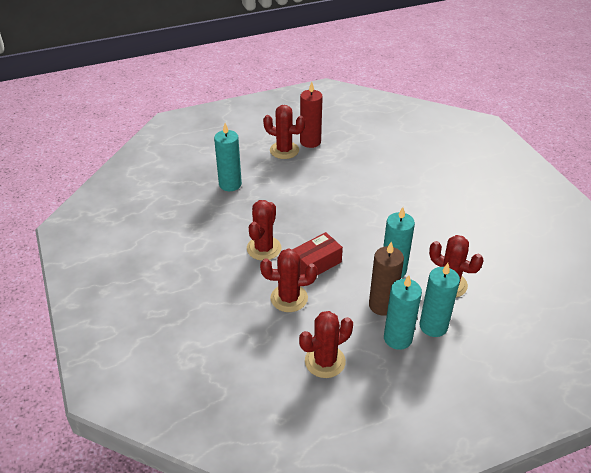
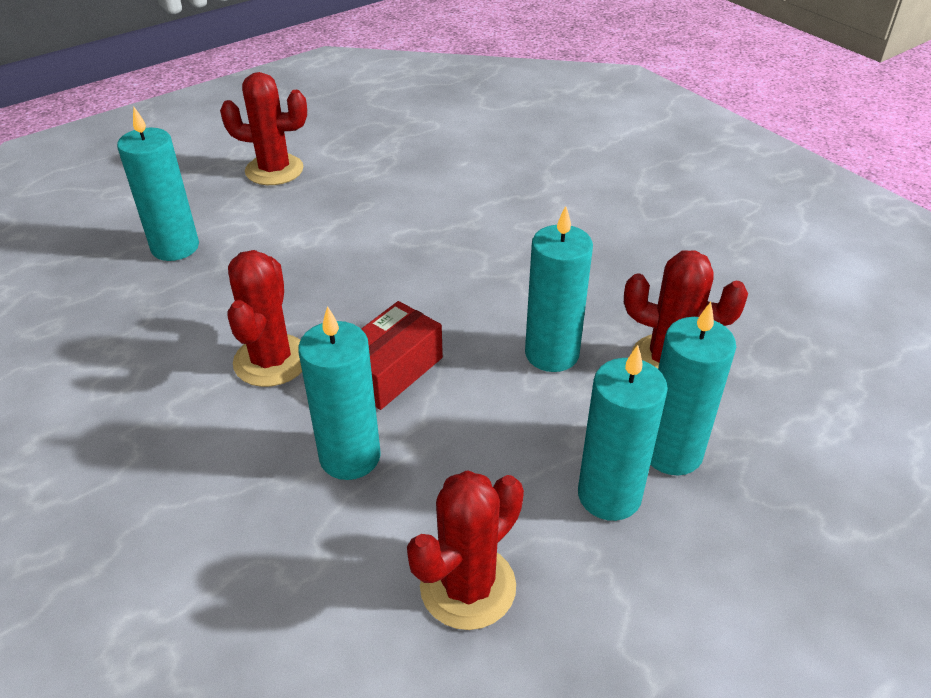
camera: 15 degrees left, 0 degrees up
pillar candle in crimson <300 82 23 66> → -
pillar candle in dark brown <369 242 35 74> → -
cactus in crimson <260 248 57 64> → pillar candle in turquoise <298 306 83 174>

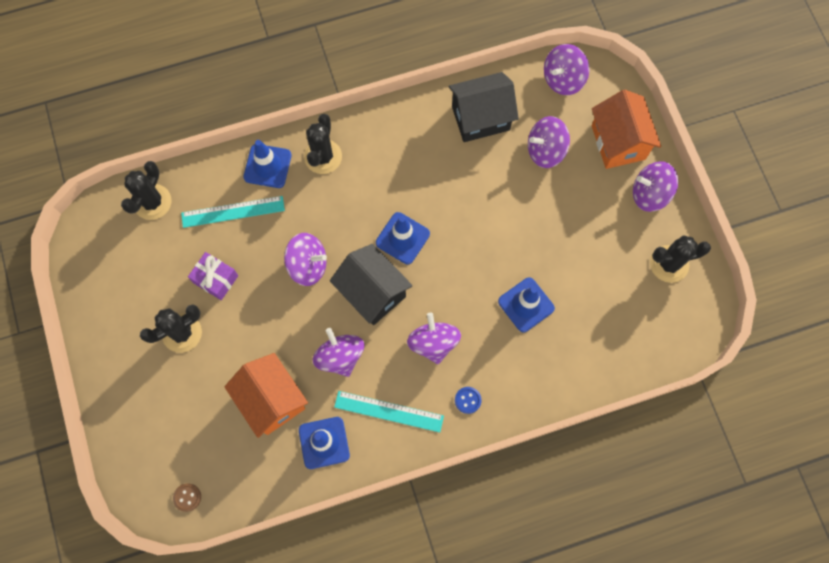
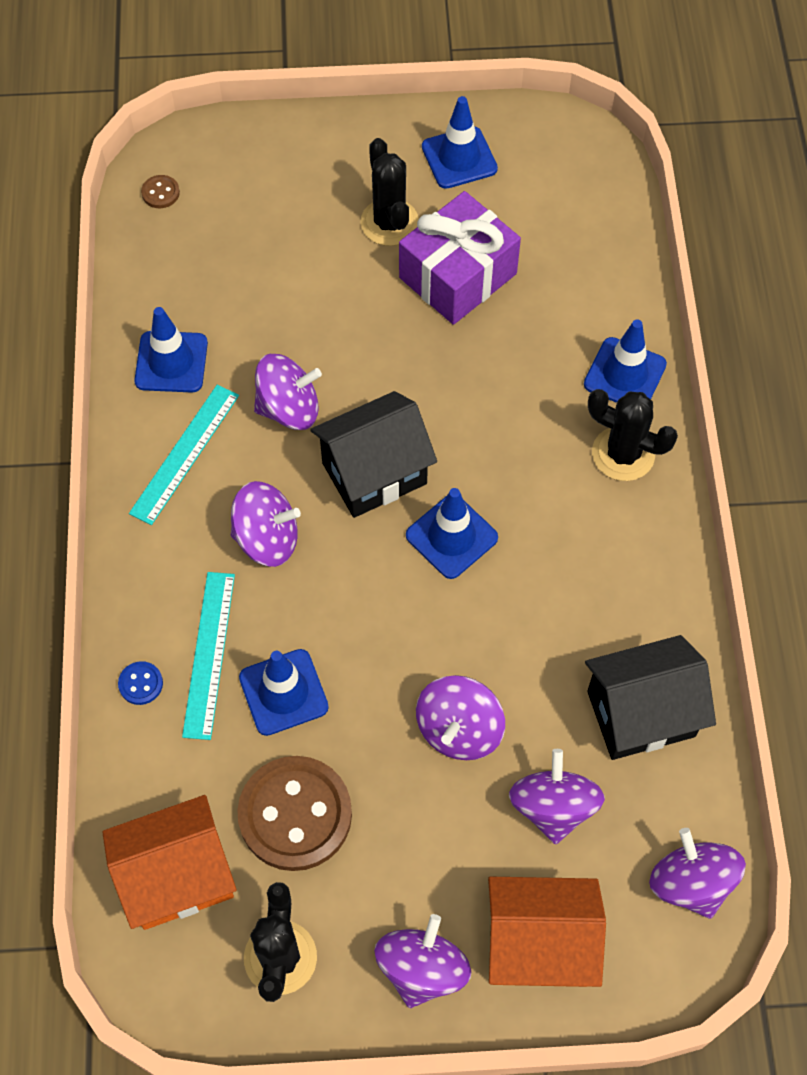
camera: 105 degrees right, 10 degrees down
house in jet-black <449 72 70 70> → house in jet-black <585 635 131 125>, 75 degrees clockwise
cactus in jet-black <121 161 50 59> → -
straightedge in turquoise <181 196 104 32> → straightedge in turquoise <182 572 53 168>, shifted
spinning top in purple <284 233 43 53> → spinning top in purple <416 675 89 85>, shifted
wrapped gift in purple <188 252 50 48> → wrapped gift in purple <399 191 122 134>, x1.72
house in bright orange <224 353 84 85> → house in bright orange <102 795 135 135>, shifted
shirt button in blue <455 387 26 27> → shirt button in blue <118 661 45 44>, shifted
- → road cone in blue <422 96 76 93>
- → shirt button in dark brown <237 756 115 115>

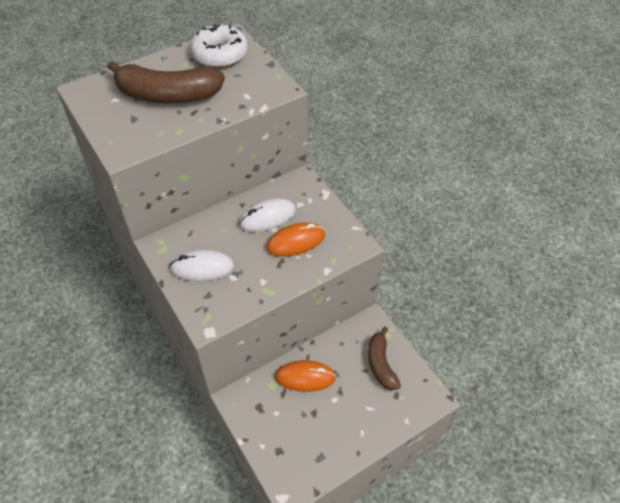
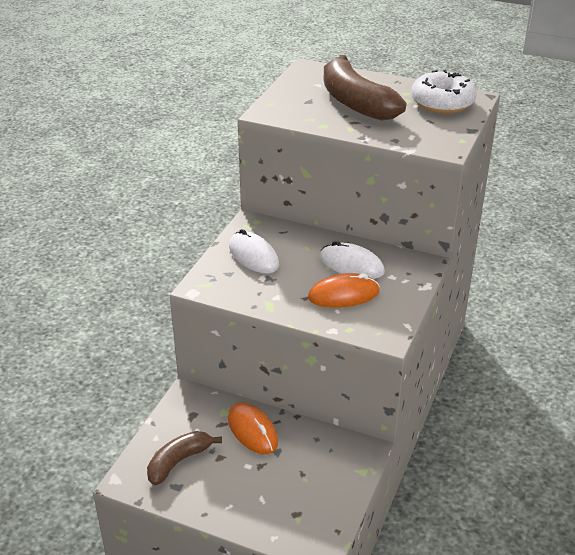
camera: 55 degrees right, 15 degrees down
computer mouse in bright orange <266 223 59 34> → computer mouse in bright orange <308 273 72 35>, 45 degrees counterclockwise
banana in dark brown <368 327 33 63> → banana in dark brown <147 431 75 55>, shifted

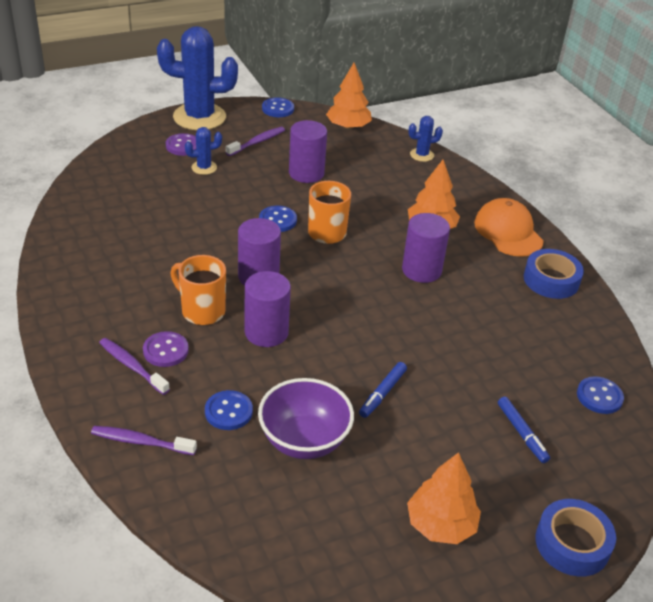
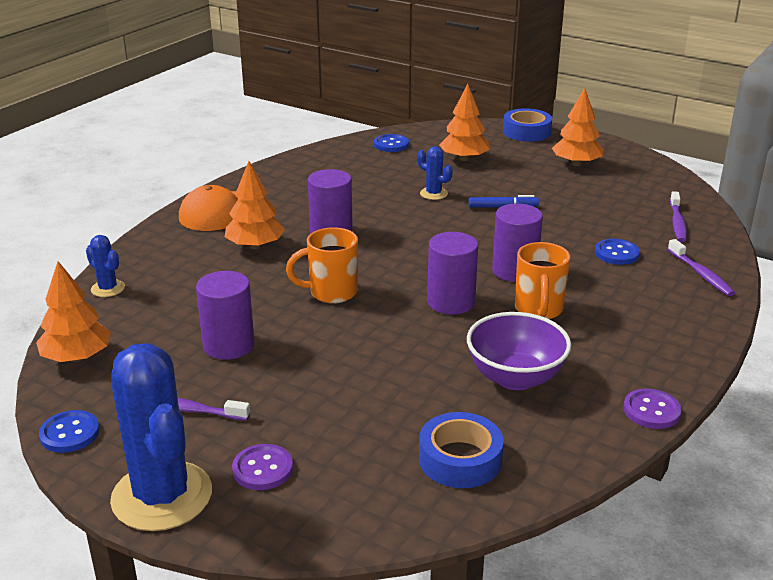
camera: 120 degrees left, 10 degrees down
cactus in blue <185 127 37 48> → cactus in blue <417 146 36 54>, shifted
shirt button in blue <259 206 38 26> → -
tape in blue <524 249 60 50> → tape in blue <419 412 84 76>, shifted
shirt button in purple <143 331 46 36> → shirt button in purple <623 389 59 40>, shifted
tooth brush in purple <99 338 71 57> → tooth brush in purple <670 191 17 51>, shifted
serving bowl in purple <258 378 96 81> → serving bowl in purple <467 312 104 78>, shifted
marker in blue <498 397 52 66> → fir tree in bright orange <439 84 51 77>

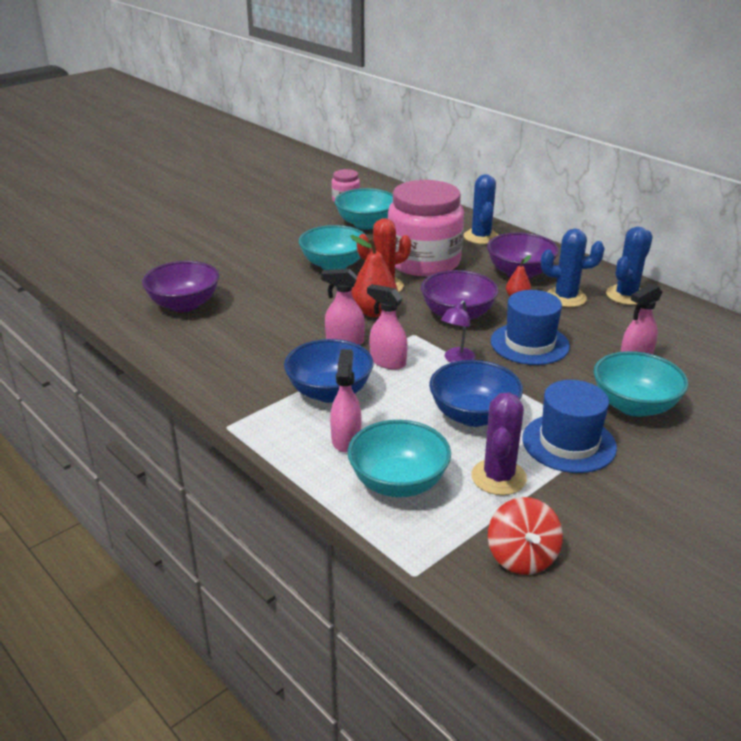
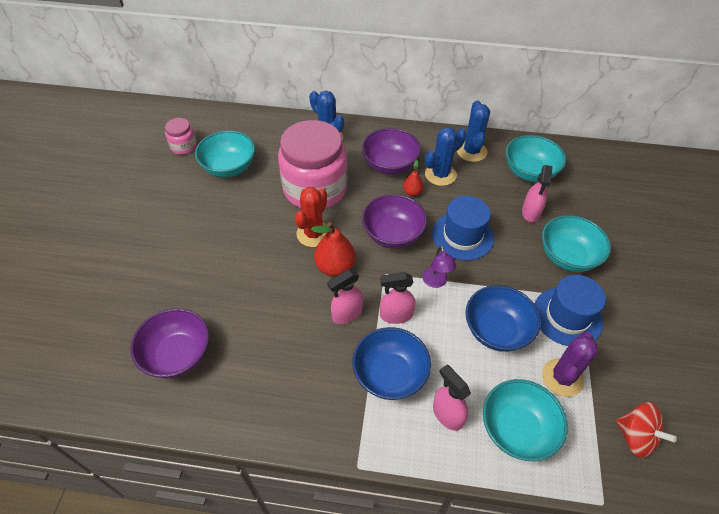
camera: 40 degrees left, 20 degrees up
serving bowl in turquoise <298 225 69 45> → serving bowl in turquoise <506 135 60 47>, shifted
cactus in purple <471 392 56 103> → cactus in purple <542 332 56 65>, 60 degrees clockwise

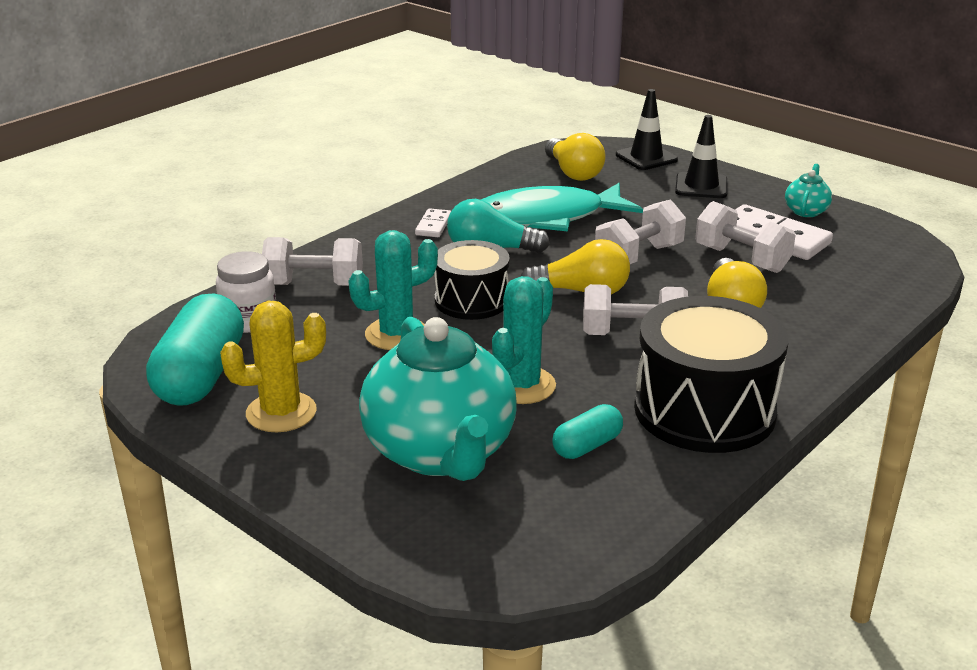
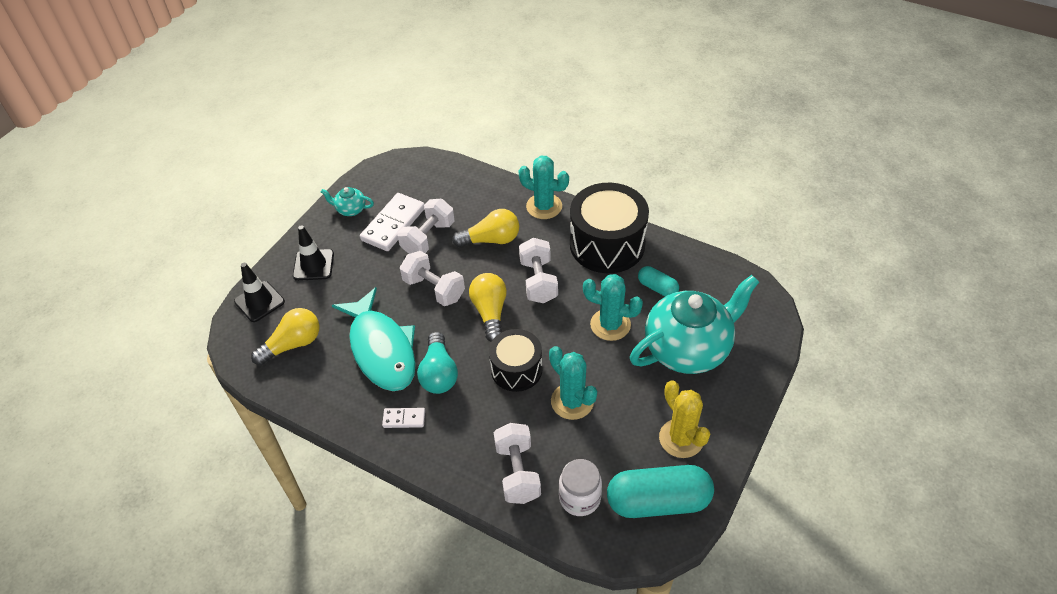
camera: 100 degrees left, 20 degrees up
- → cactus in turquoise <519 156 50 63>

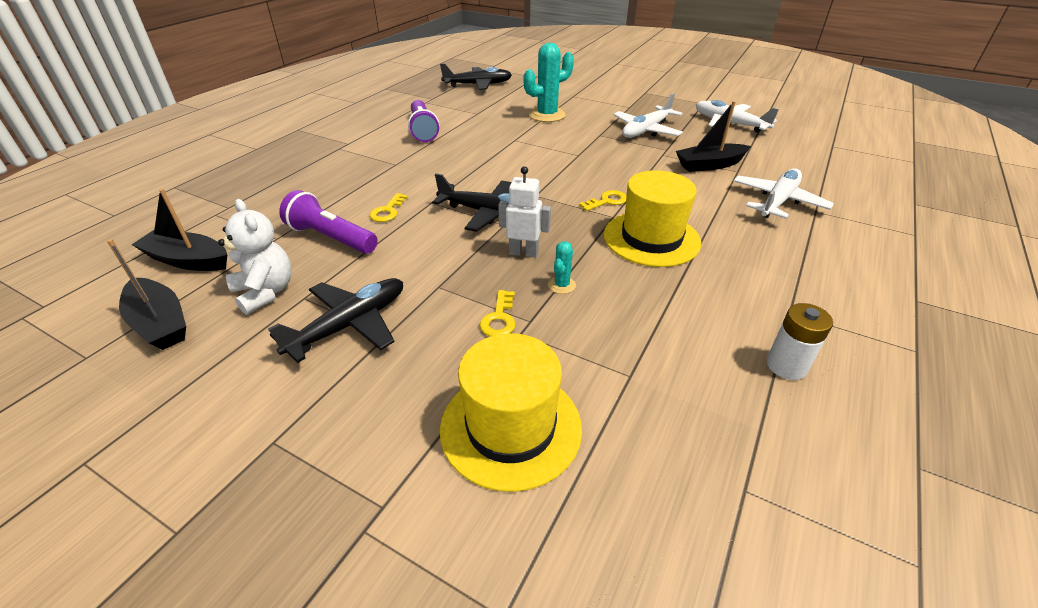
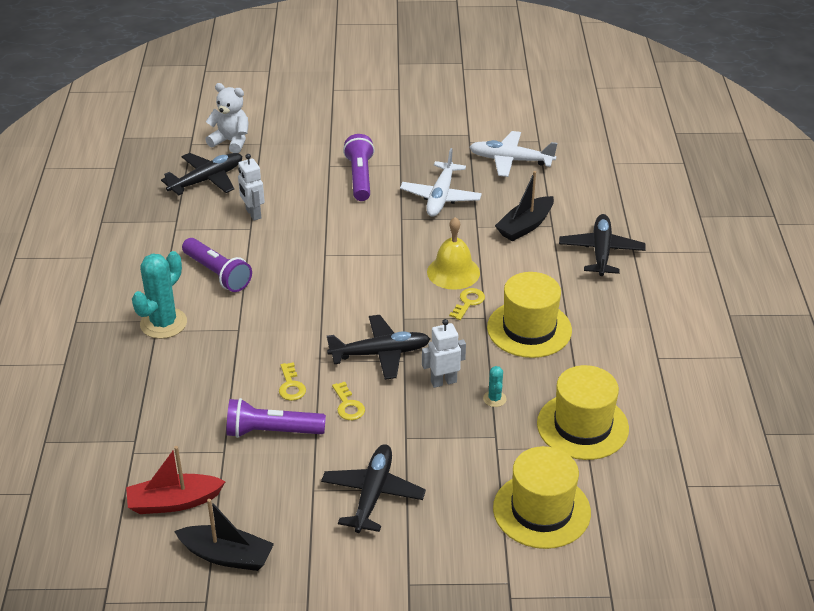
camera: 30 degrees left, 0 degrees up
cactus in turquoise <524 43 50 79> → cactus in turquoise <132 251 55 88>, shifted
aeroplane in pure white <733 168 101 51> → aeroplane in jet-black <559 214 87 62>
toy boat in jet-black <131 189 96 82> → toy boat in crimson <126 446 100 68>
teddy bear in pure white <218 199 74 116> → teddy bear in pure white <205 83 43 70>, shifted
door key in bright yellow <479 290 36 46> → door key in bright yellow <332 382 33 38>, shifted
AA battery in pure white <767 303 66 77> → -
- → torch in purple <343 134 32 67>
- → robot figure in pure white <238 154 27 67>
- → school bell in bright yellow <427 217 53 73>
- → tall hat in bright yellow <537 365 92 95>

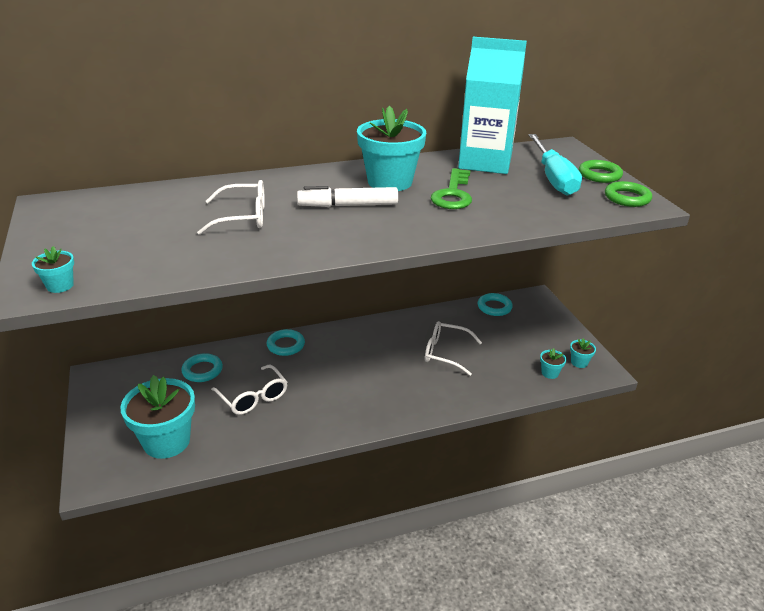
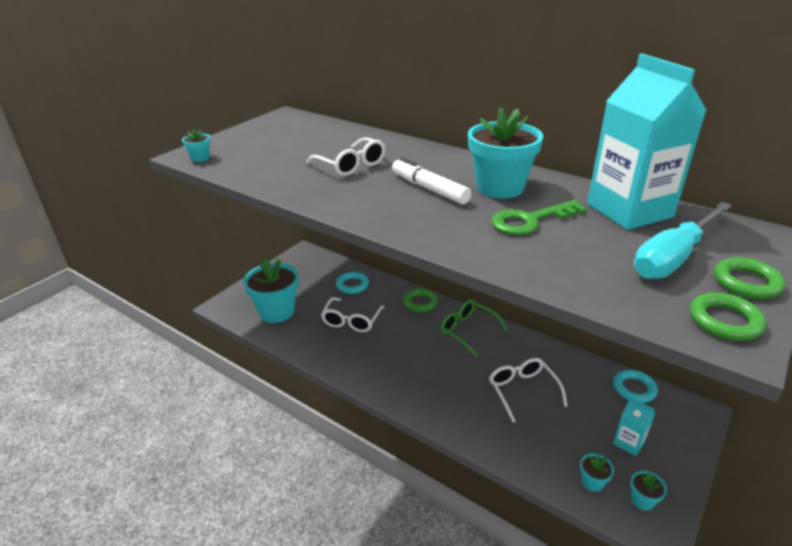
camera: 55 degrees right, 0 degrees up
hoop in turquoise <267 329 38 27> → hoop in leaf-green <403 289 35 23>
- → eyeglasses in leaf-green <440 300 68 57>
- → carton in turquoise <613 397 42 59>

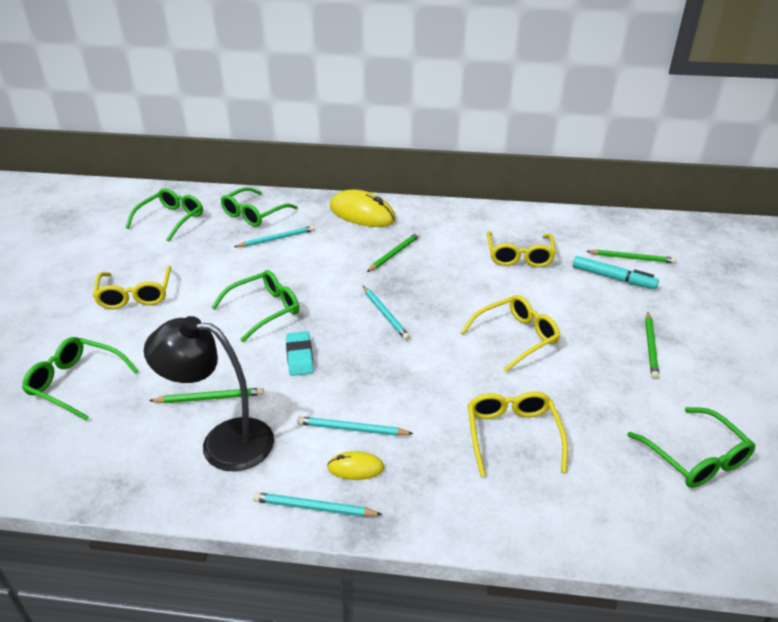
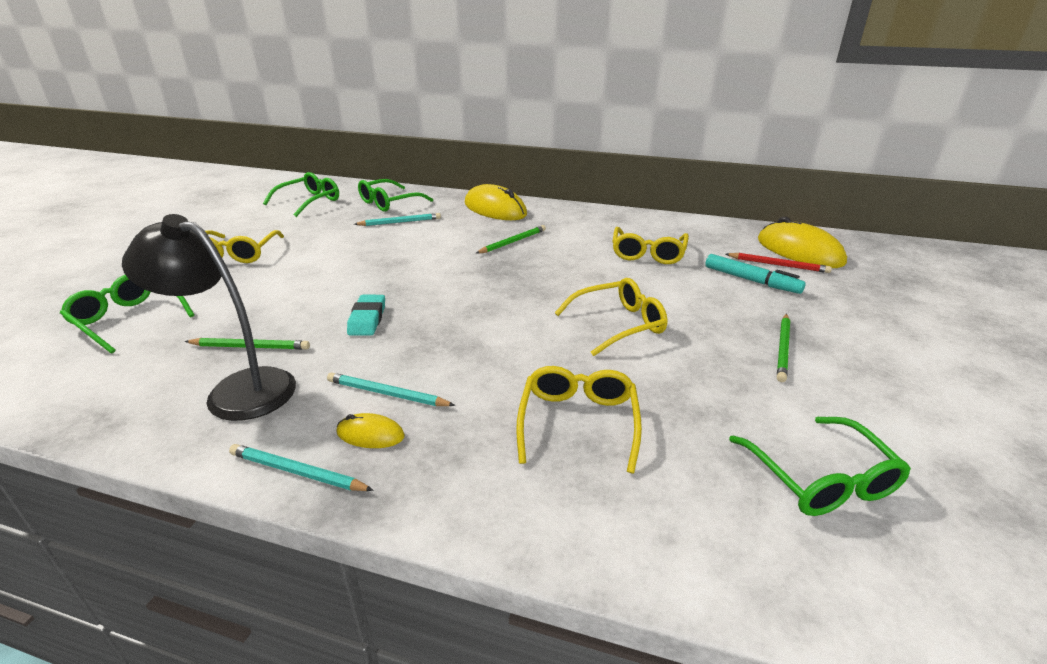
camera: 10 degrees right, 5 degrees down
wooden pencil in leaf-green <586 250 90 13> → wooden pencil in crimson <726 253 106 20>
eyeglasses in leaf-green <211 270 88 72> → -
wooden pencil in turquoise <363 286 47 54> → -
- → computer mouse in bright yellow <758 217 89 51>

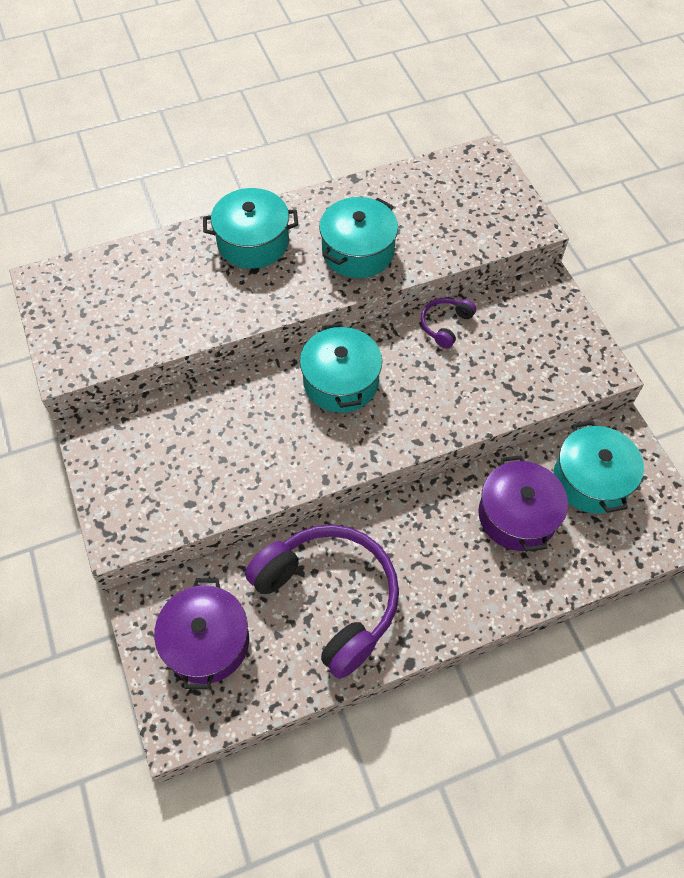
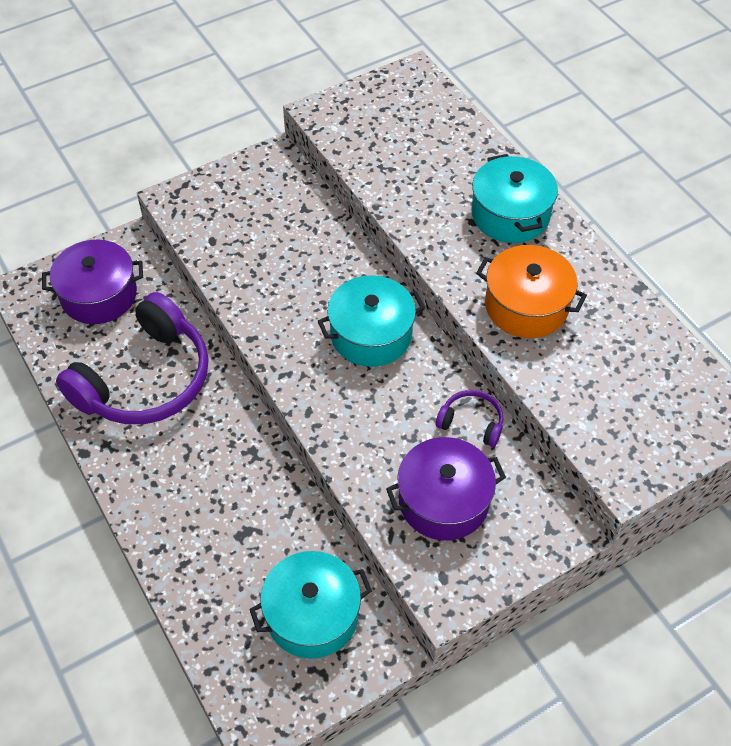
camera: 80 degrees right, 5 degrees down
stockpot in turquoise <319 197 79 81> → stockpot in bright orange <476 245 111 93>
stockpot in purple <478 455 90 97> → stockpot in purple <386 437 120 104>, shifted

